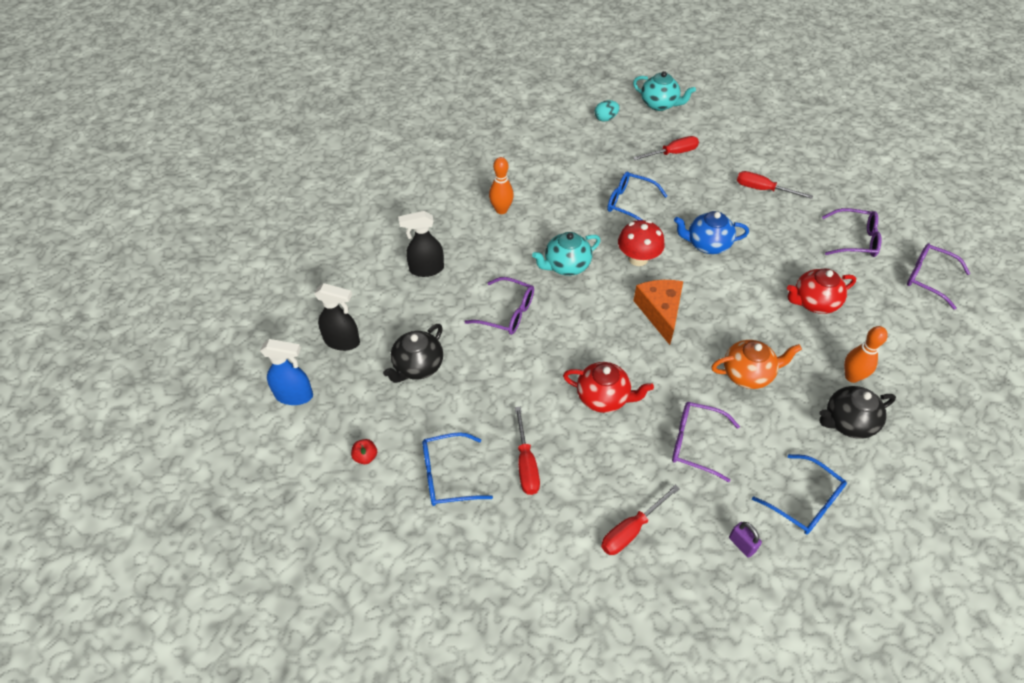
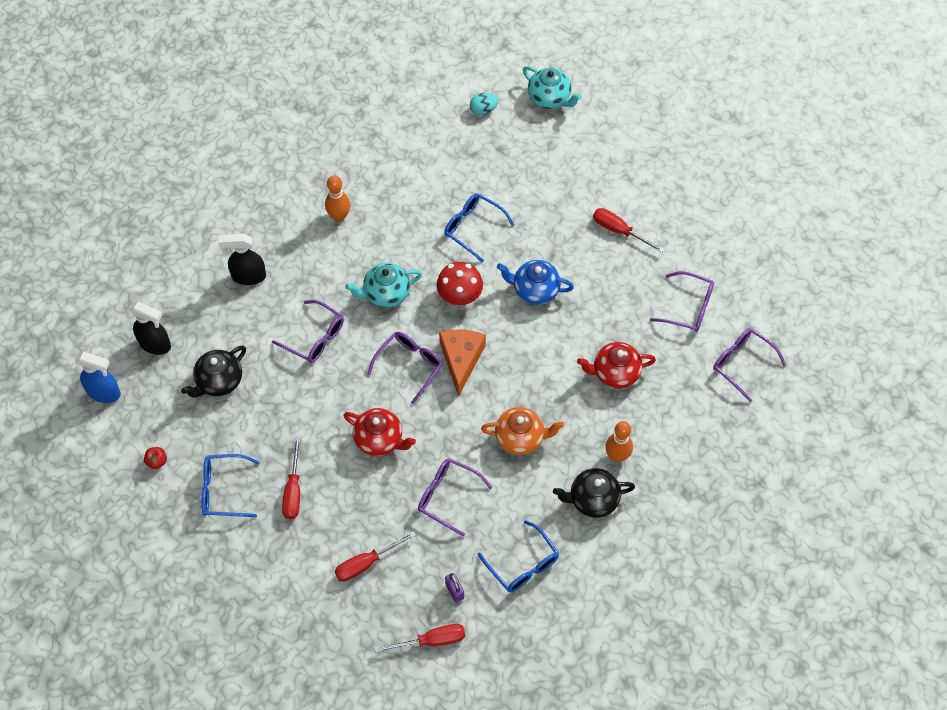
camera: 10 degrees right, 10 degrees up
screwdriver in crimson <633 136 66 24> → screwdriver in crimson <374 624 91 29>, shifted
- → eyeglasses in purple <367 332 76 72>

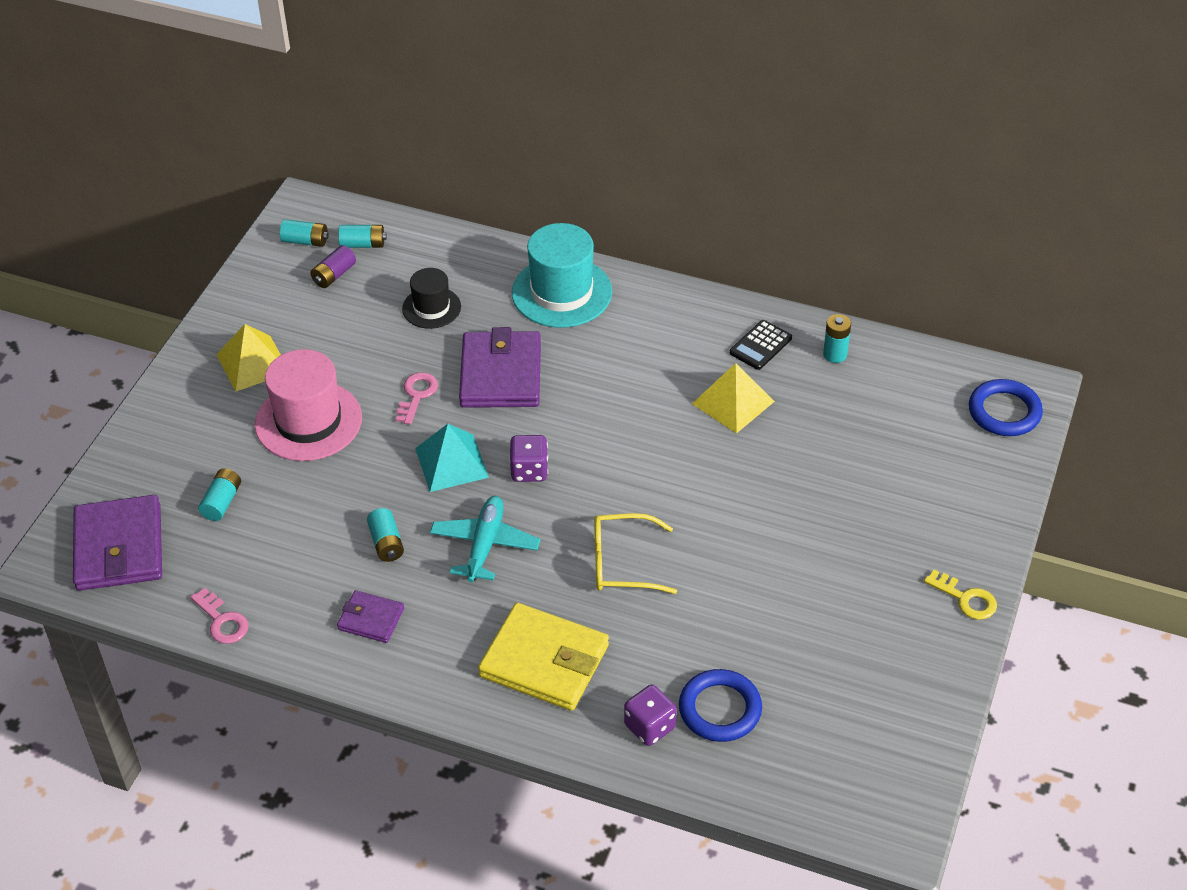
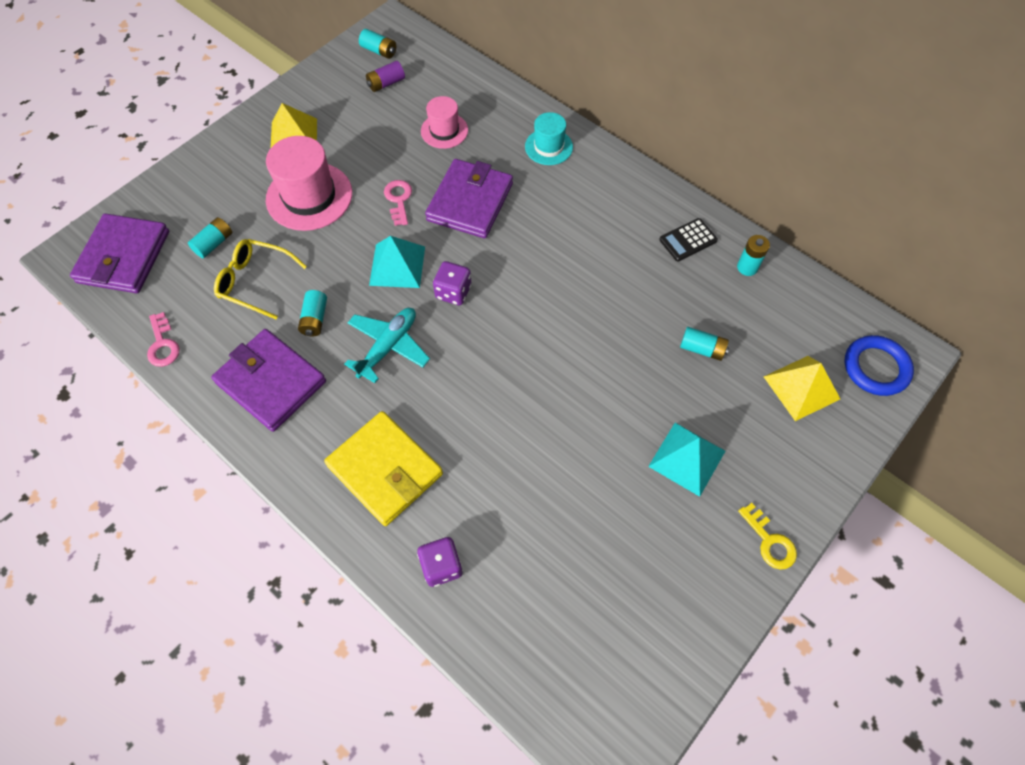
camera: 20 degrees right, 15 degrees up
tall hat in turquoise <512 223 100 105> → tall hat in turquoise <525 112 48 53>, x0.58
AA battery in turquoise <338 225 49 23> → AA battery in turquoise <680 327 49 34>, shifted
tall hat in jet-black <402 268 59 61> → tall hat in rosy <421 96 47 53>
pyramid in bright yellow <692 363 83 71> → pyramid in bright yellow <763 356 77 65>, shifted
door key in rosy <396 372 42 53> → door key in rosy <384 180 28 46>, 45 degrees counterclockwise
eyeglasses in bright yellow <594 513 83 81> → eyeglasses in bright yellow <214 239 93 81>, shifted
wallet in purple <337 590 67 53> → wallet in purple <211 329 115 103>, x1.89
hoop in blue <679 669 83 73> → -
- → pyramid in turquoise <648 423 77 74>

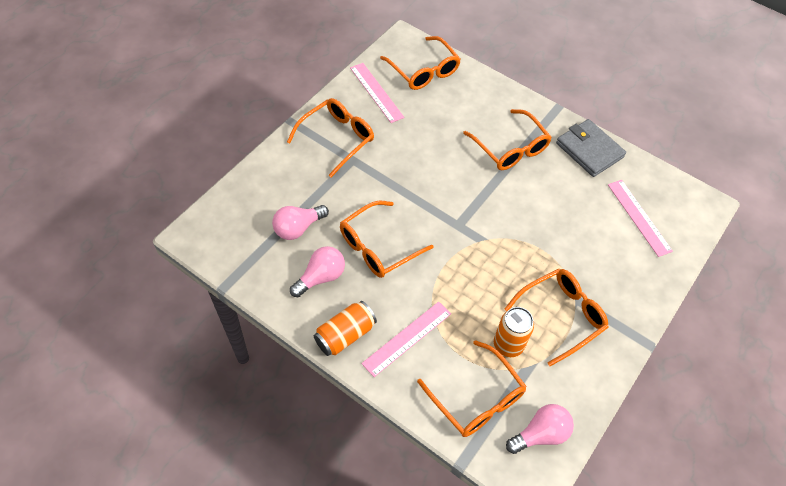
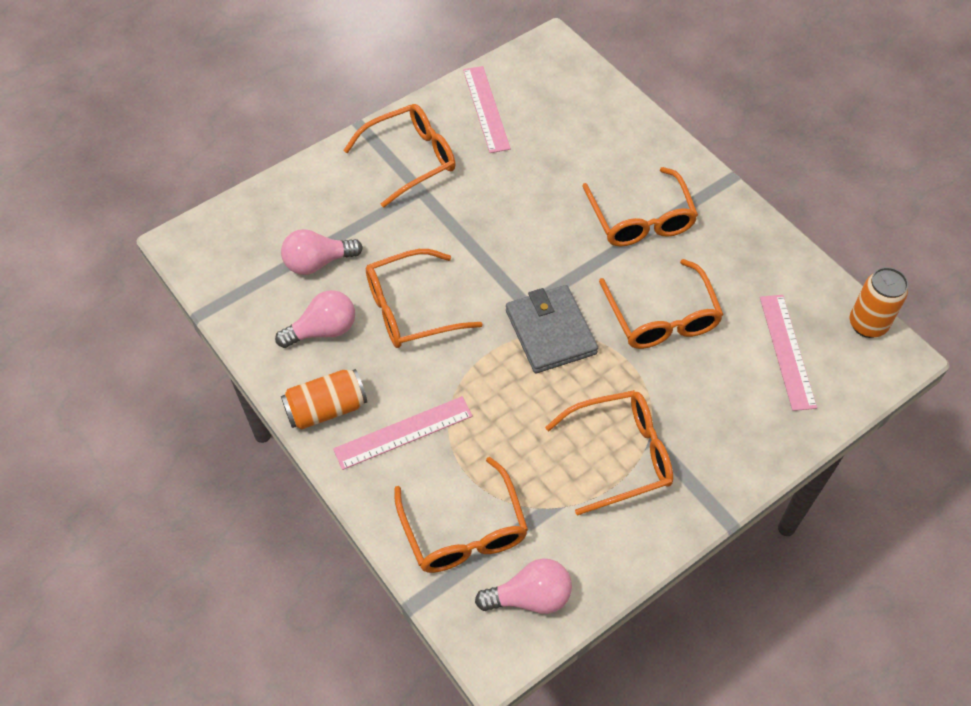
camera: 20 degrees right, 0 degrees up
eyeglasses in bright orange <380 36 81 54> → eyeglasses in bright orange <599 259 125 90>, shifted
wallet in ash-grey <556 119 70 58> → wallet in ash-grey <506 285 92 88>, shifted
tin in bright orange <494 307 40 50> → tin in bright orange <850 267 58 71>, shifted

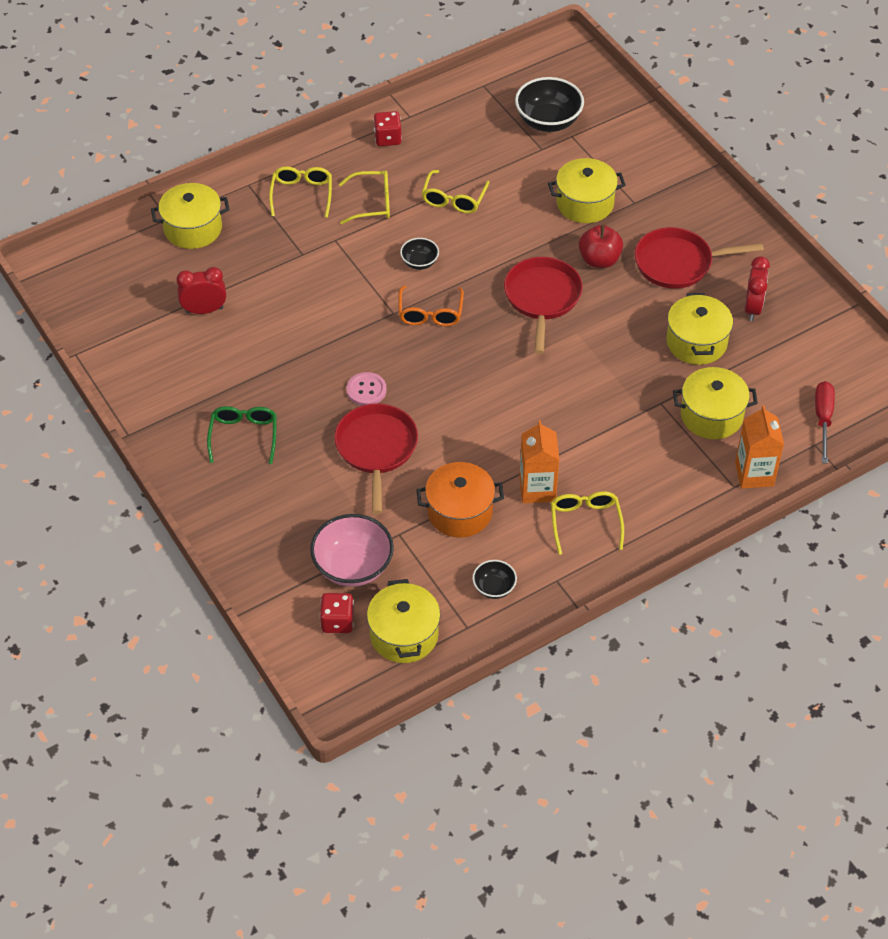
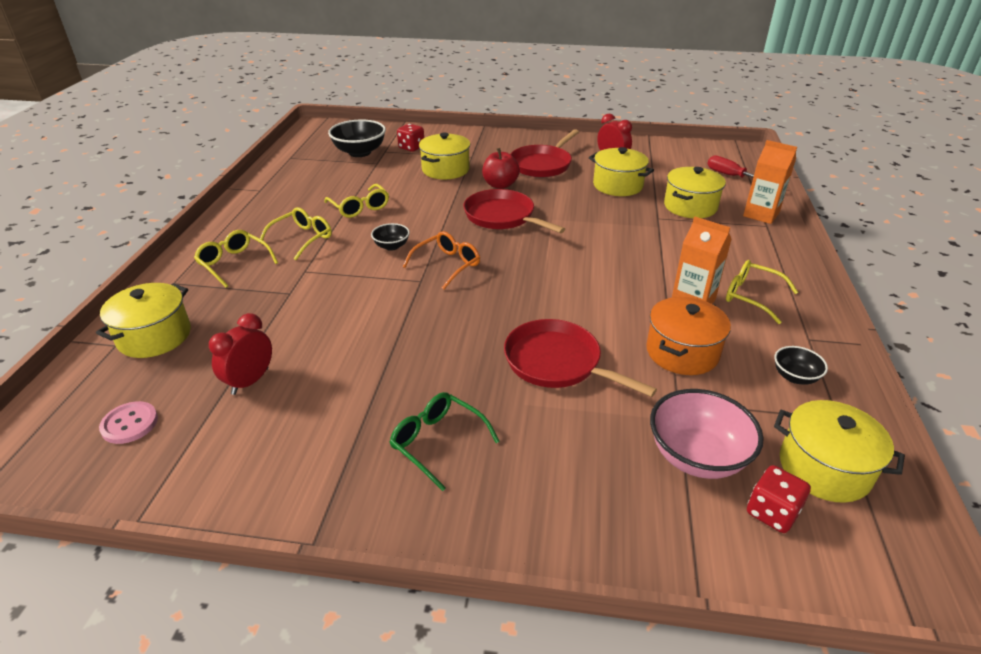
camera: 50 degrees left, 15 degrees down
game die in crimson <373 111 29 35> → game die in crimson <397 124 27 28>, shifted
eyeglasses in bright orange <398 285 66 41> → eyeglasses in bright orange <403 231 77 59>, 90 degrees counterclockwise
shirt button in rosy <347 372 40 34> → shirt button in rosy <99 401 59 43>, shifted

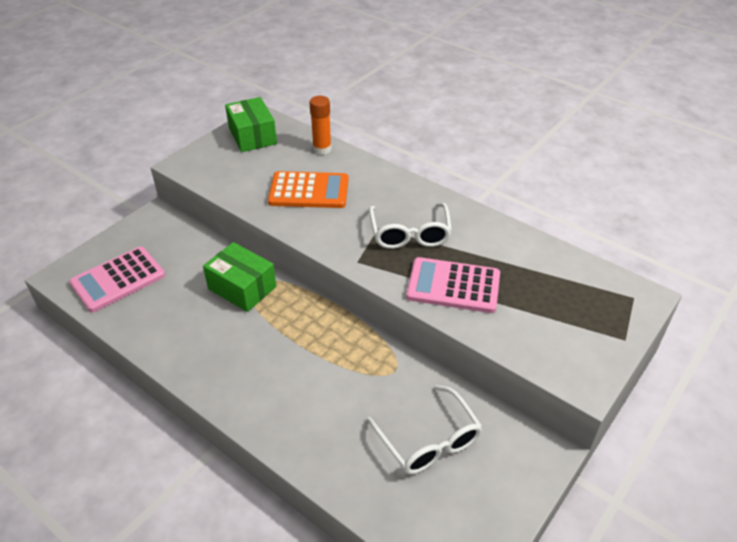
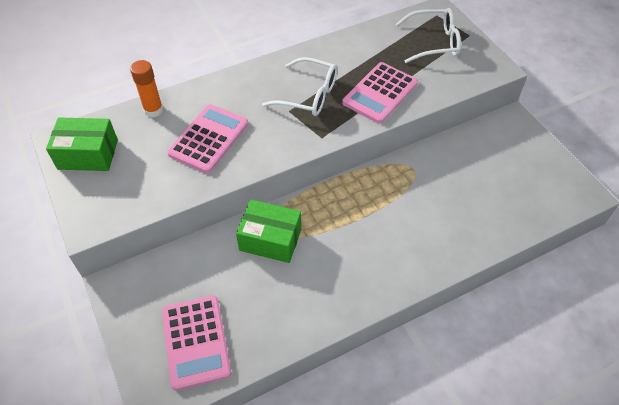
camera: 65 degrees left, 10 degrees up
adding machine in bright orange <268 171 81 37> → adding machine in rosy <167 104 81 69>
package in leaf-green <203 242 73 70> → package in leaf-green <236 199 66 64>, 45 degrees clockwise
eyeglasses in pure white <367 385 115 89> → eyeglasses in pure white <396 8 65 55>, shifted

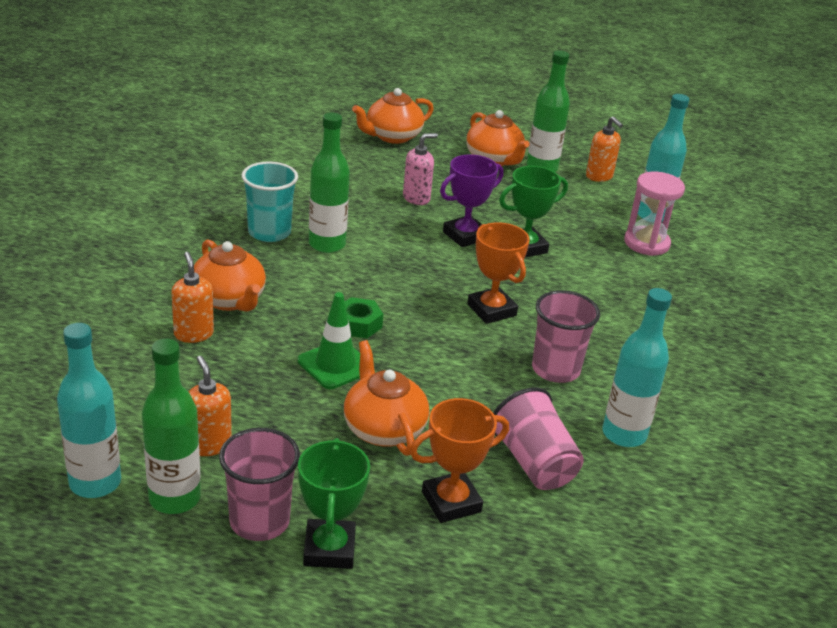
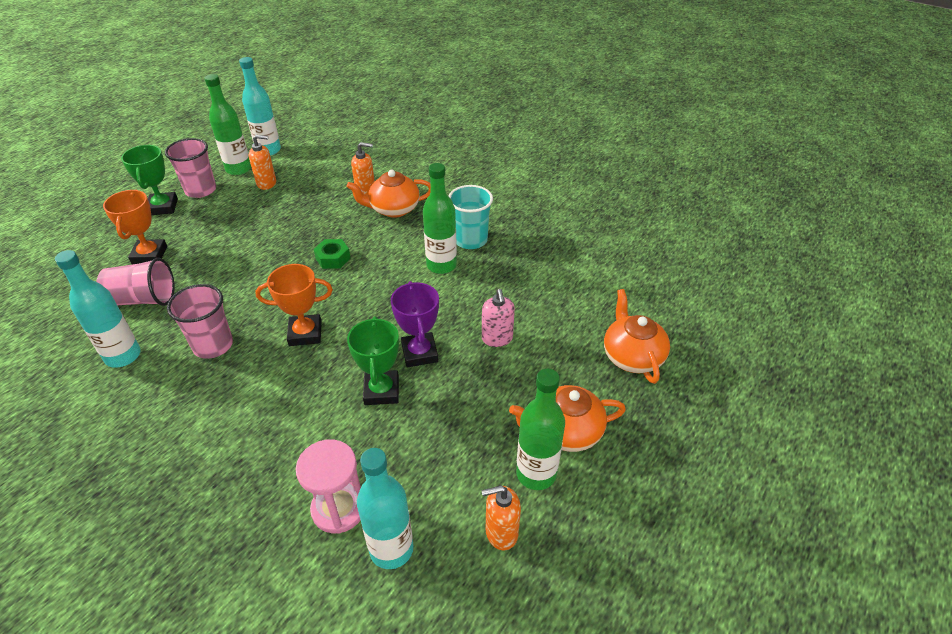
camera: 115 degrees right, 10 degrees up
road cone in leaf-green <298 292 62 97> → -
tea pot in bright orange <344 340 85 116> → -
award cup in leaf-green <298 438 72 131> → award cup in leaf-green <121 145 57 70>, 60 degrees clockwise

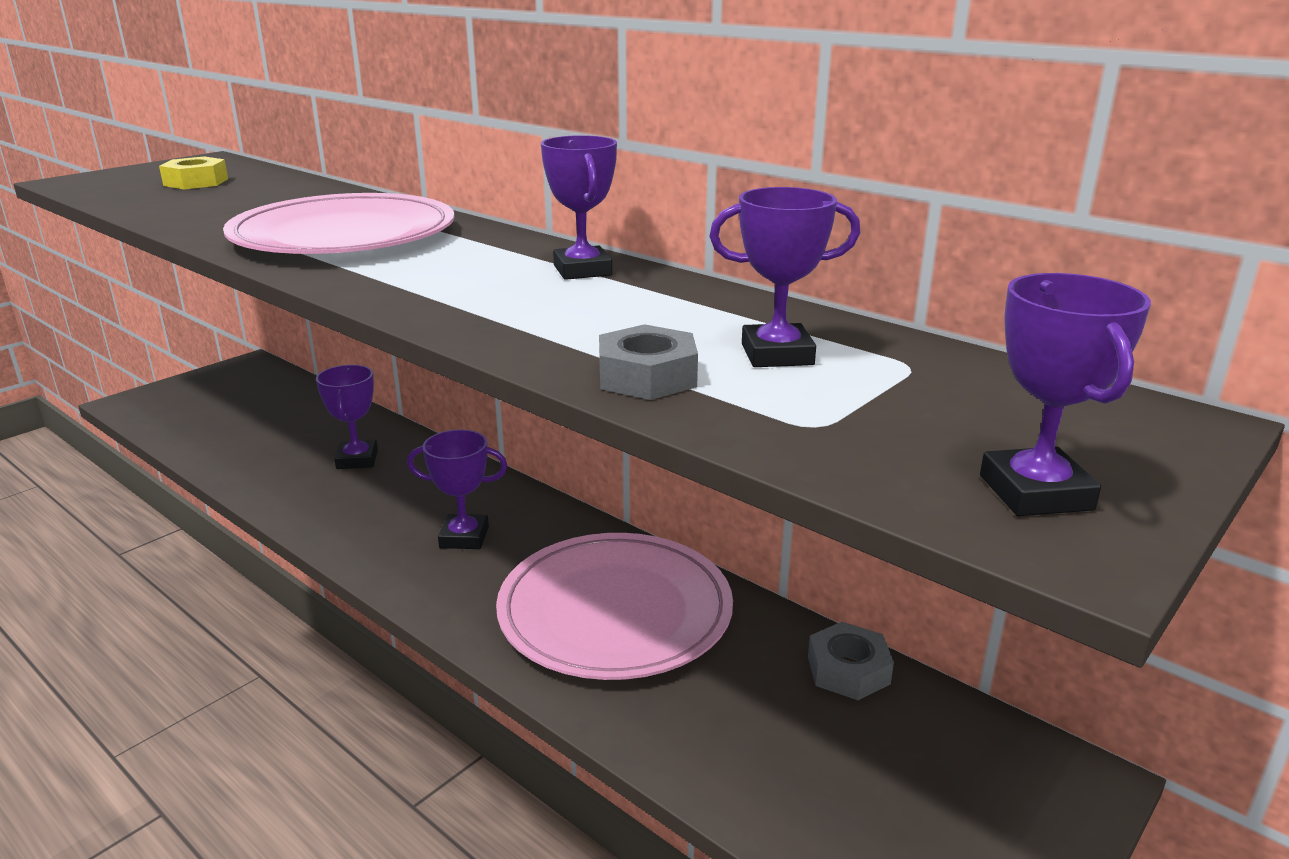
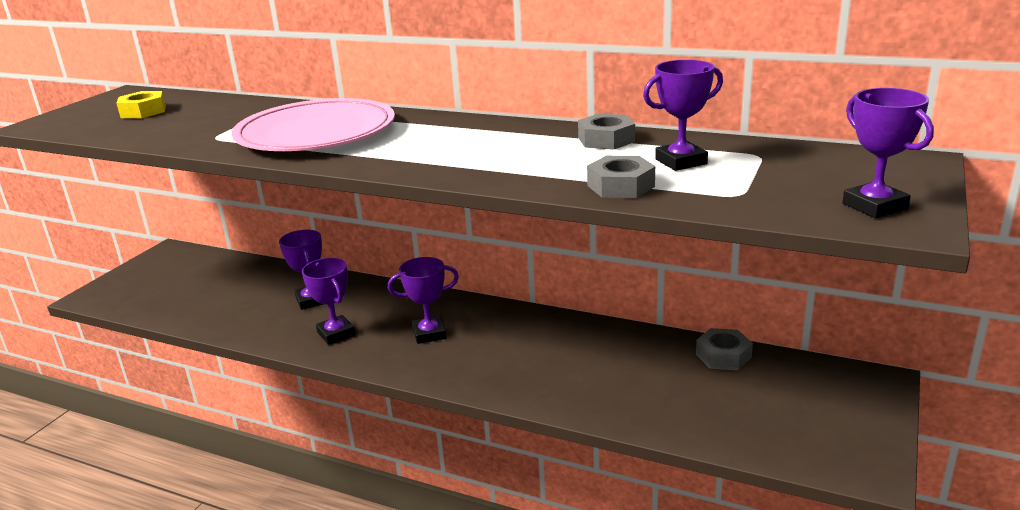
camera: 15 degrees left, 0 degrees up
award cup in purple <541 135 76 145> → award cup in purple <302 258 53 87>, shifted
dinner plate in rosy <496 533 237 147> → -
- → hexagon nut in ash-grey <578 113 57 37>

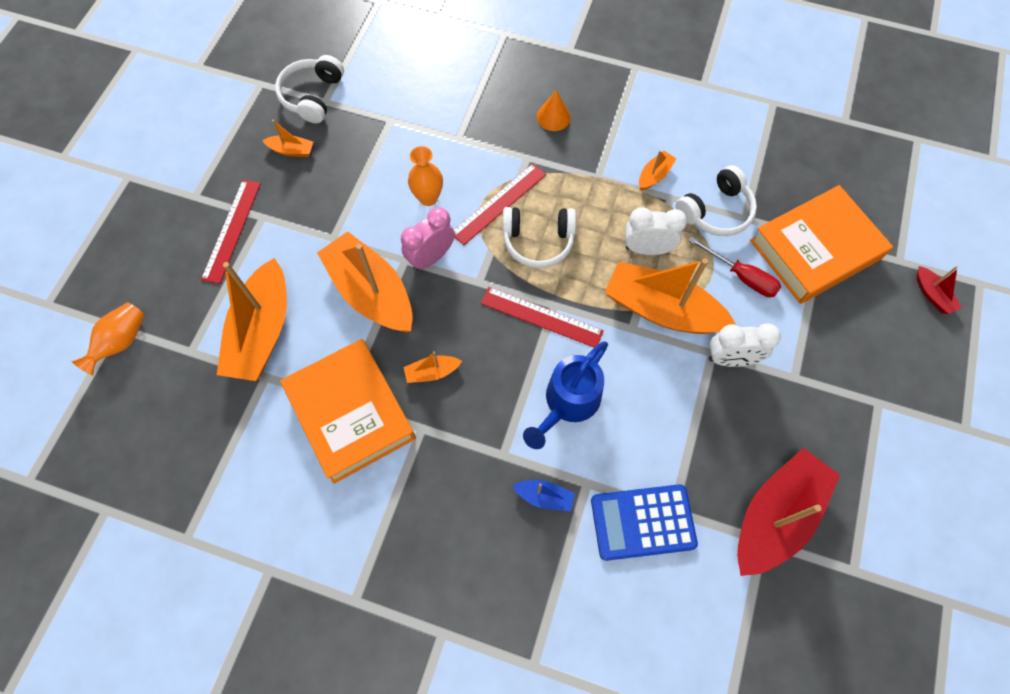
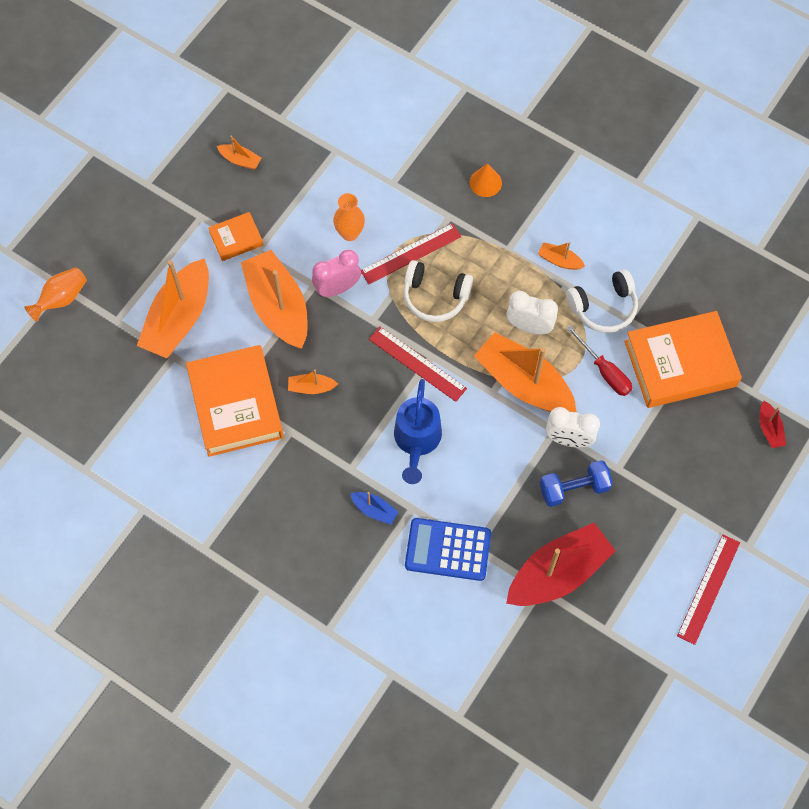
camera: 15 degrees right, 0 degrees up
headset in pure white <275 55 69 68> → -
toy boat in bright orange <639 150 37 41> → toy boat in bright orange <538 242 47 28>, 120 degrees counterclockwise
straightedge in crimson <201 180 60 104> → straightedge in crimson <677 534 63 111>, shifted
watering can in blue <523 341 85 108> → watering can in blue <394 379 48 105>, 45 degrees counterclockwise
- → book in bright orange <208 212 55 49>
- → hand weight in blue <540 460 73 47>

